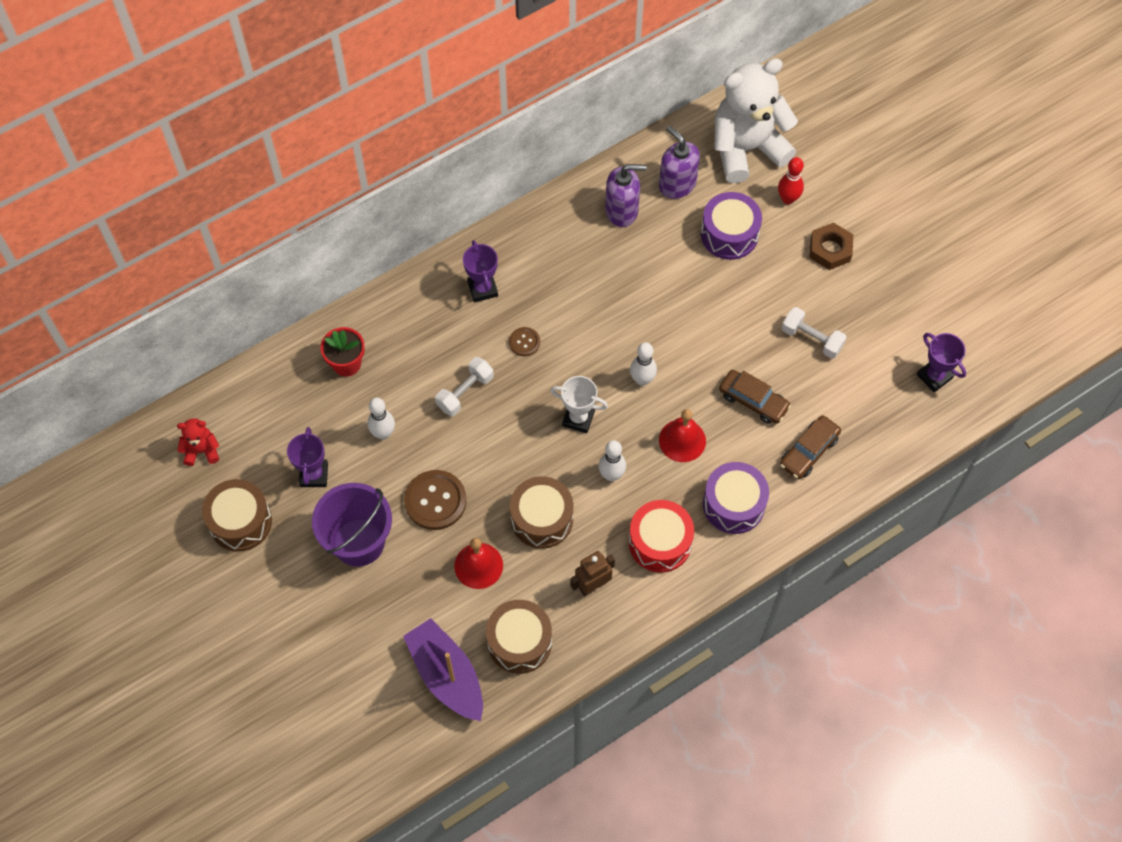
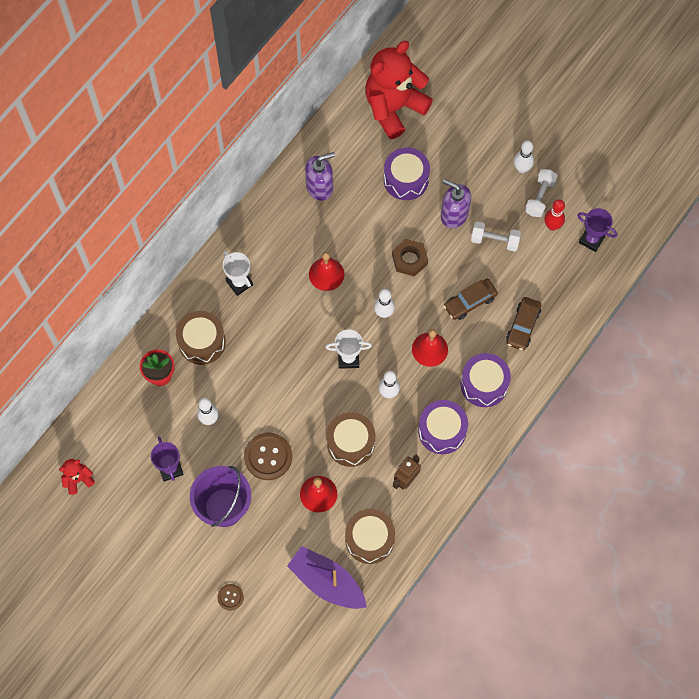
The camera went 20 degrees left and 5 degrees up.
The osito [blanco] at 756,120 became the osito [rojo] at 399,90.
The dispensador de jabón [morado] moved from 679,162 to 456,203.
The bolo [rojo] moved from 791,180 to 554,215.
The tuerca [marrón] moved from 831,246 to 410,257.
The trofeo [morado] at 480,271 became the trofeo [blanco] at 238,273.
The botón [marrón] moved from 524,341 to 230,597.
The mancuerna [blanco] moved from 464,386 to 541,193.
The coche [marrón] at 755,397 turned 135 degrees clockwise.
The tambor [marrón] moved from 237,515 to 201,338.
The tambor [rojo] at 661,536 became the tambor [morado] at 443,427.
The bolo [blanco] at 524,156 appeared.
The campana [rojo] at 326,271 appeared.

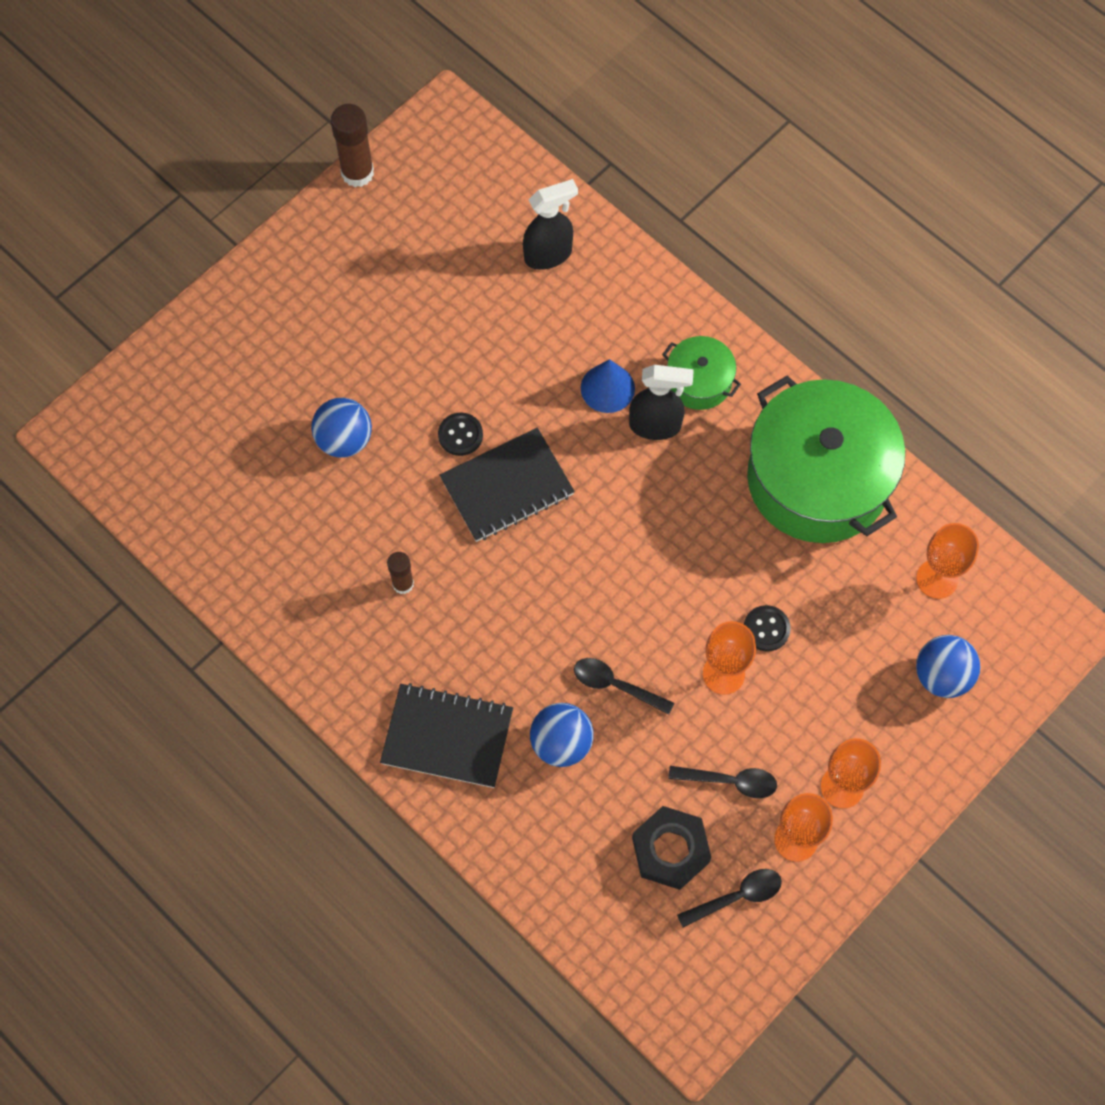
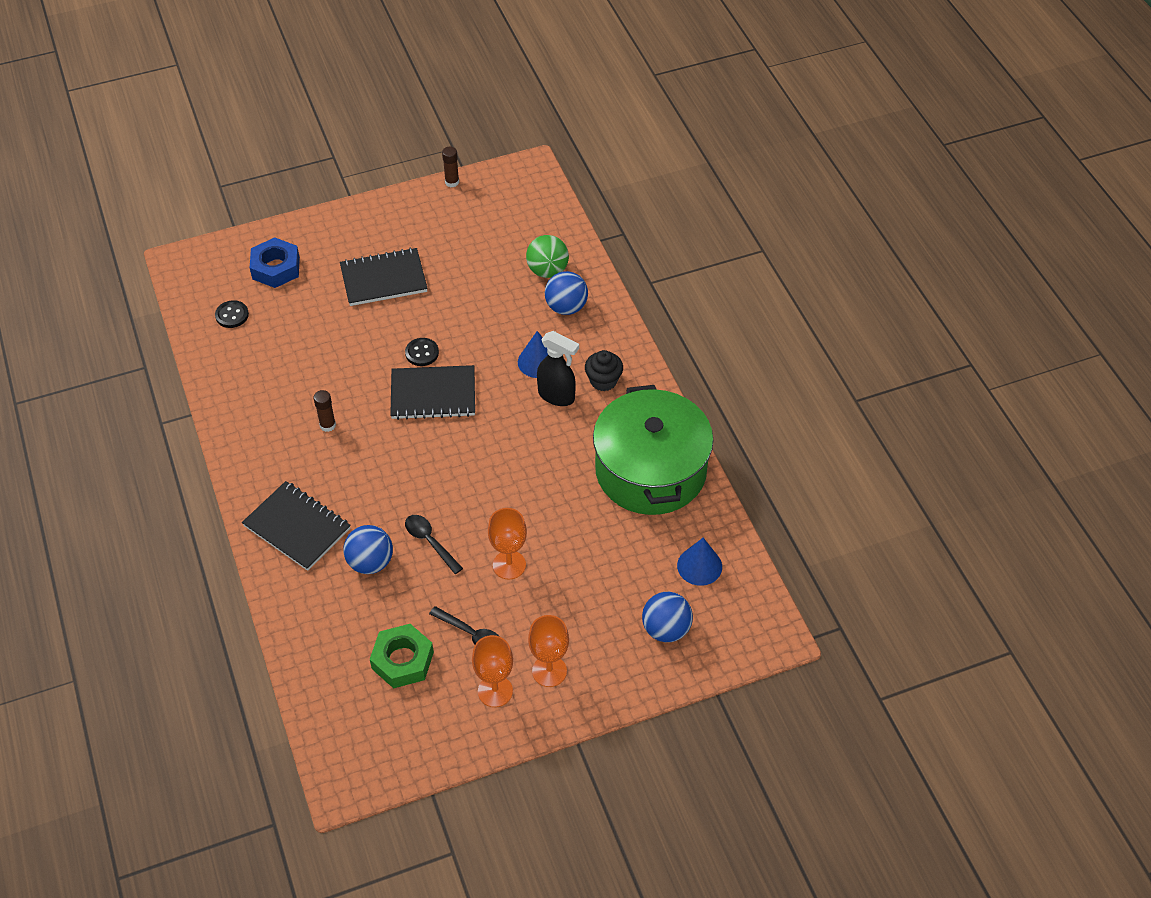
The camera went 25 degrees right and 15 degrees down.
The barra de pegamento [marrón] at 352,145 changed to 0.60 times the size.
The pulverizador [negro] at 550,224 was replaced by the pelota [verde] at 547,256.
The olla [verde] at 701,373 was replaced by the magdalena [negro] at 604,370.
The pelota [azul] moved from 341,428 to 566,293.
The copa [naranja] at 947,561 was replaced by the cono [azul] at 699,562.
The botón [negro] moved from 767,628 to 232,314.
The tuerca [negro] at 671,848 became the tuerca [verde] at 402,656.
The cuchara [negro] at 729,898 disappeared.
The tuerca [azul] at 275,262 appeared.
The cuaderno [negro] at 384,277 appeared.

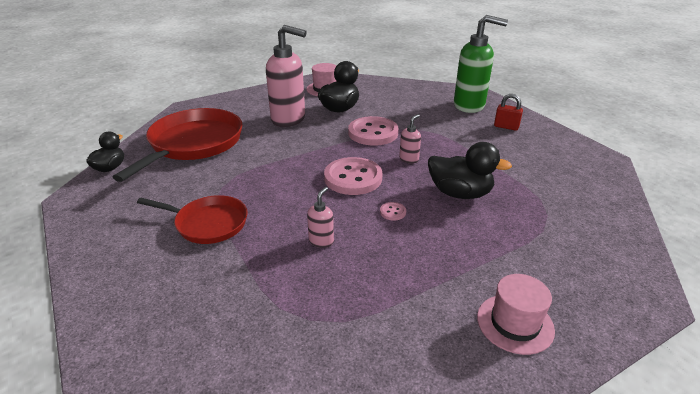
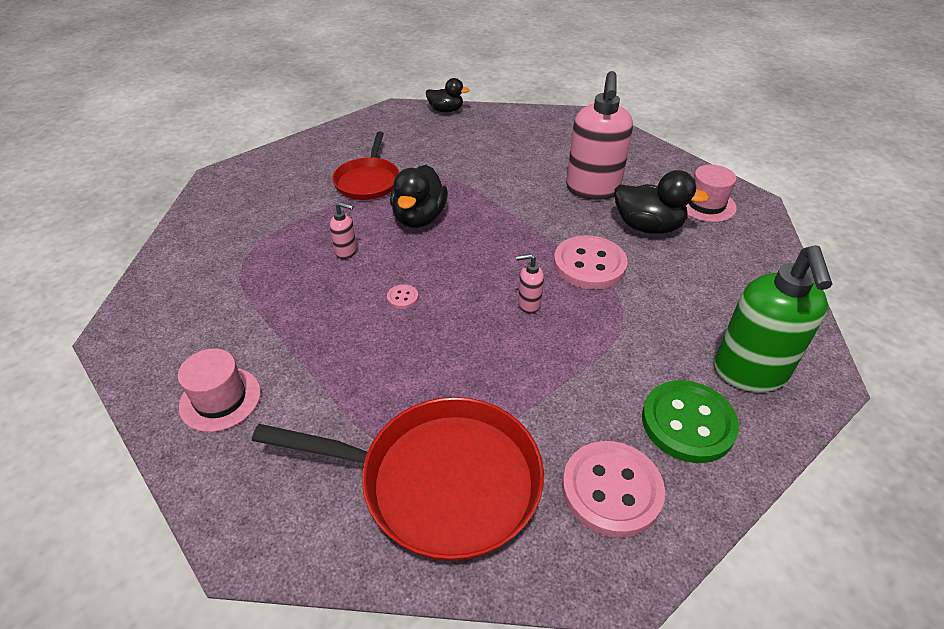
The camera went 80 degrees right and 10 degrees up.
The candado [rojo] at 508,112 was replaced by the botón [verde] at 690,421.
The sartén [rojo] moved from 177,145 to 398,479.
The dispensador de jabón [rosa] at 410,139 turned 150 degrees clockwise.
The pato [negro] moved from 470,170 to 419,196.
The botón [rosa] moved from 353,176 to 613,489.

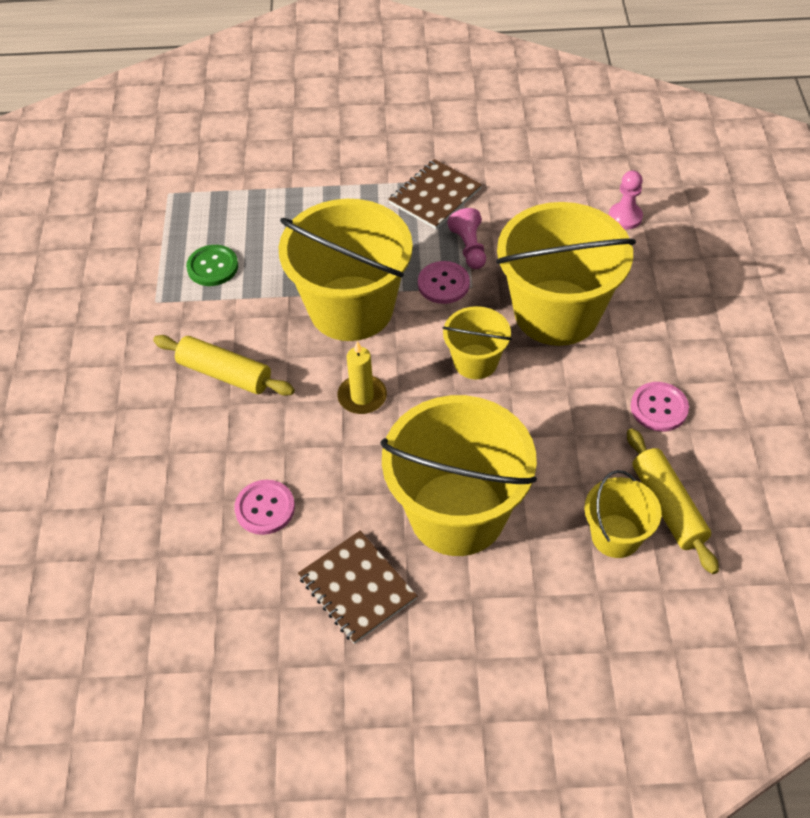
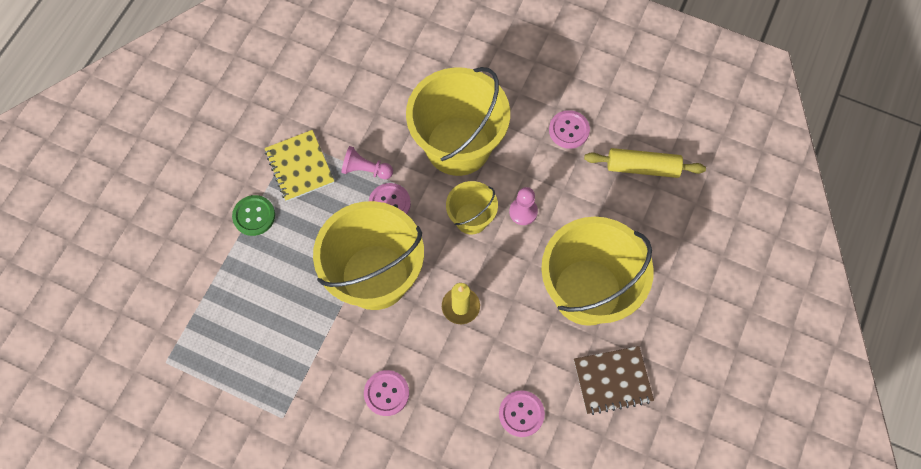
The camera went 65 degrees left and 15 degrees up.
The cuaderno [marrón] at 435,194 became the cuaderno [amarillo] at 299,165.
The peón [rosa] moved from 626,199 to 523,206.
The botón [verde] moved from 212,265 to 253,215.
The rodillo [amarillo] at 224,365 was replaced by the botón [rosa] at 386,393.
The balde [amarillo] at 623,514 disappeared.

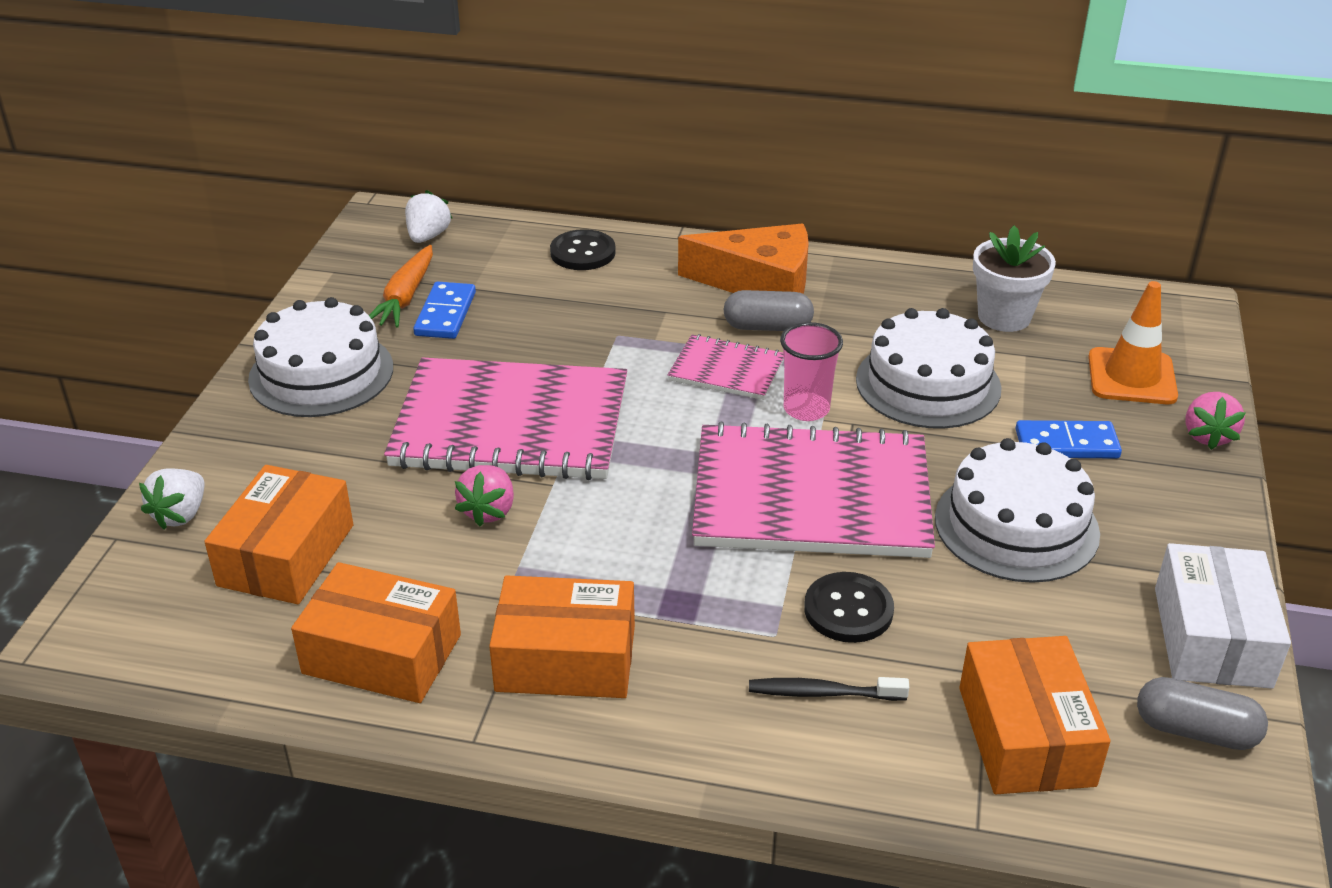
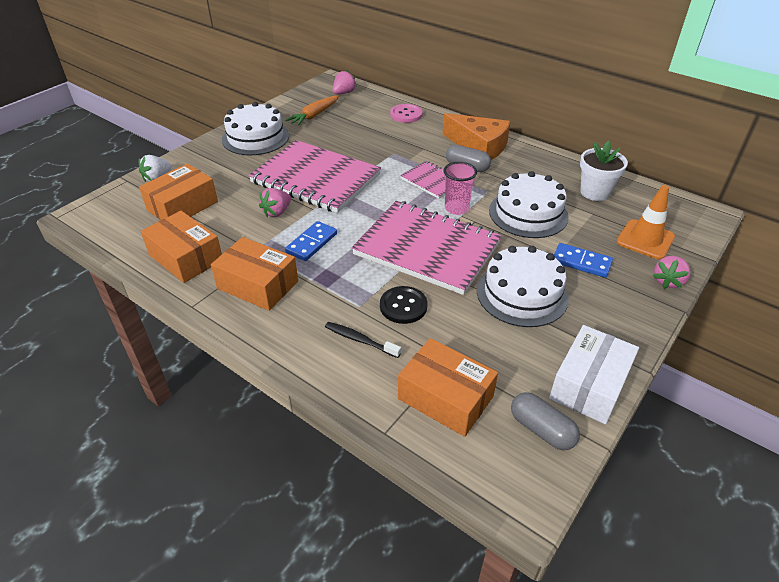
The camera went 25 degrees right and 5 degrees up.
The fresa [blanco] at 429,216 became the fresa [rosa] at 345,82.
The botón [negro] at 583,249 became the botón [rosa] at 406,113.
The ficha de dominó [azul] moved from 444,310 to 311,241.
The caja [naranja] at 1034,715 turned 75 degrees counterclockwise.

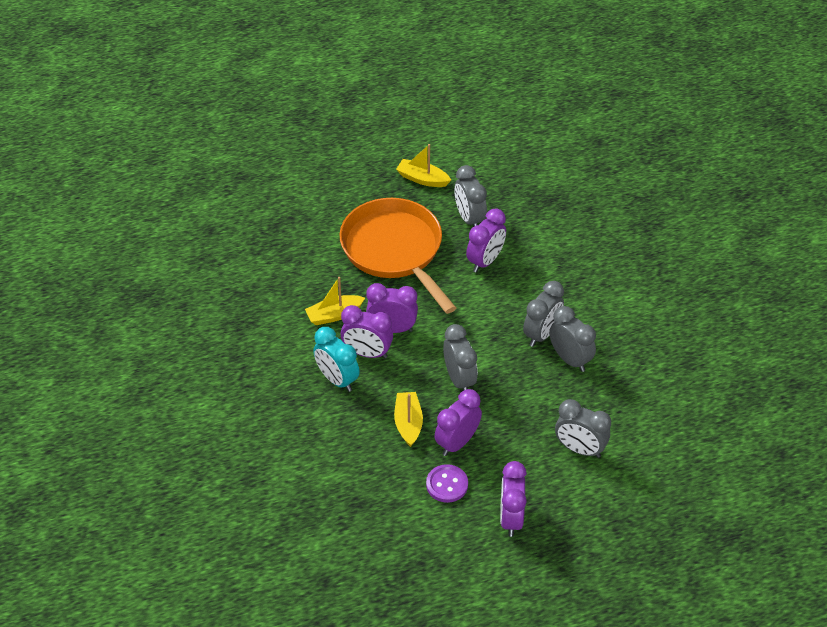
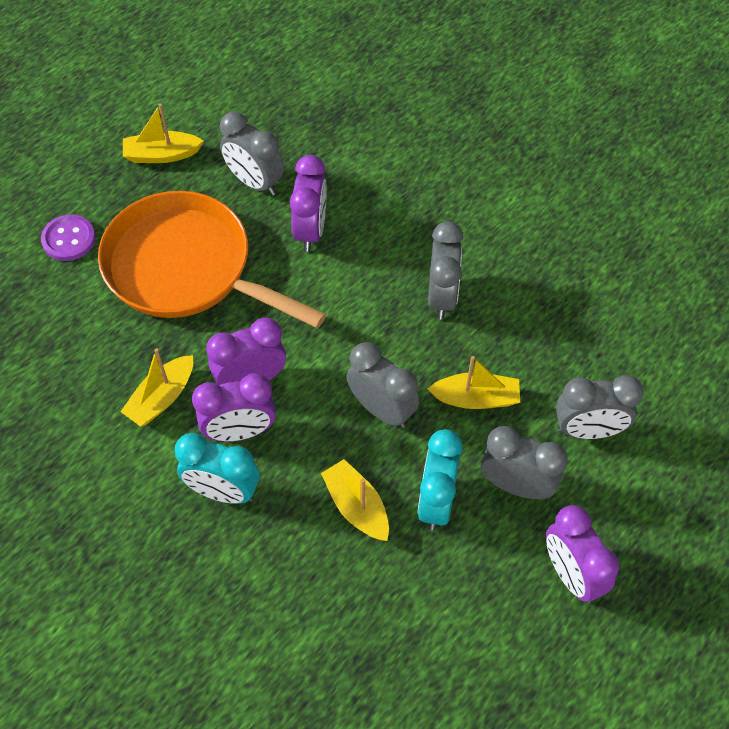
The camera went 30 degrees left and 10 degrees up.
The despertador [gris] moved from 572,339 to 524,462.
The despertador [morado] at 458,422 became the despertador [turquesa] at 440,479.
The botón [morado] moved from 447,483 to 68,237.
The barco [amarillo] at 474,382 appeared.

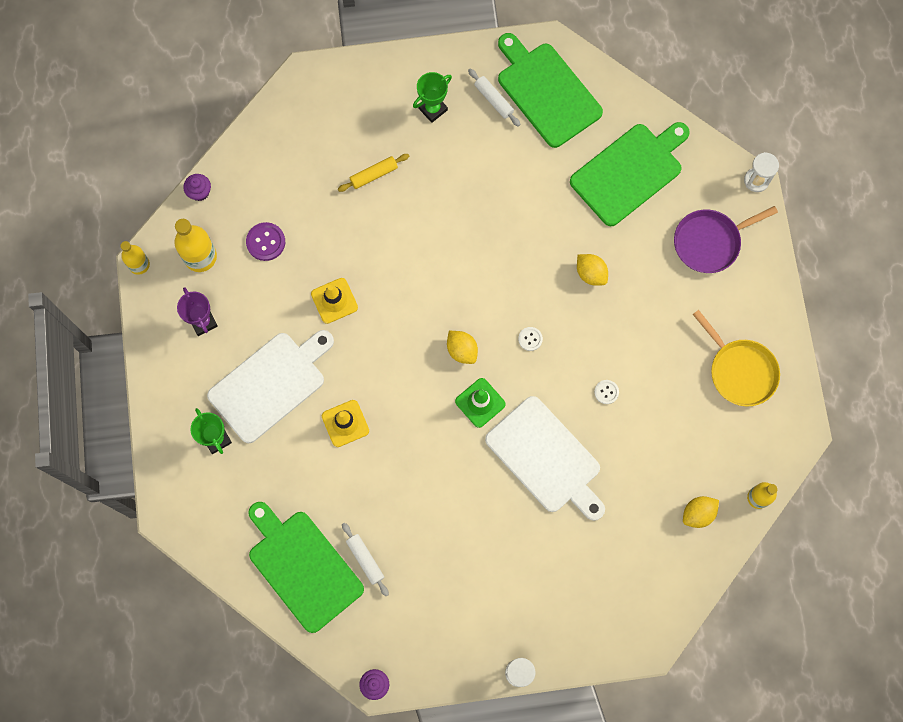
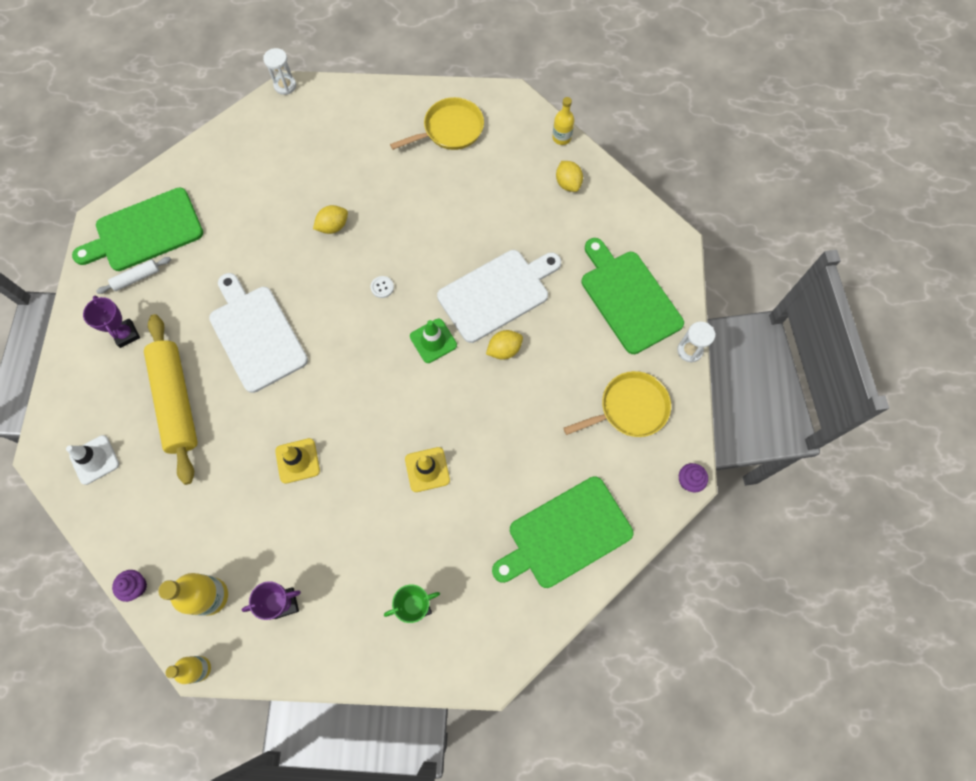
The camera went 80 degrees left and 5 degrees down.
The trofeo [verde] at 432,97 became the trofeo [morado] at 111,321.
The tabla de cortar [verde] moved from 630,174 to 633,296.
The rodillo [amarillo] at 373,173 changed to 2.23 times the size.
The sartén [morado] at 726,239 disappeared.
The botón [morado] at 265,241 disappeared.
The tabla de cortar [blanco] moved from 270,386 to 258,333.
The limón [amarillo] moved from 462,347 to 504,345.
The botón [blanco] at 606,392 disappeared.
The rodillo [blanco] at 365,559 disappeared.
The sartén [amarillo] at 617,404 appeared.
The cono de tráfico [blanco] at 92,460 appeared.

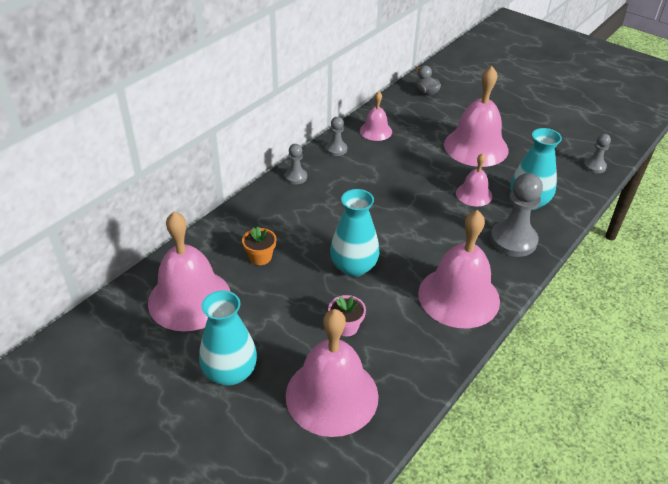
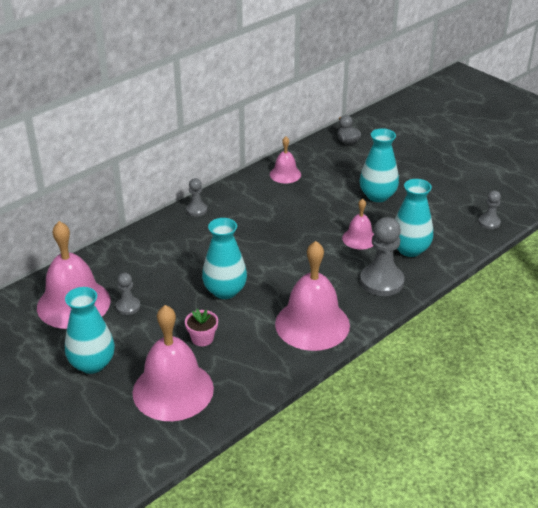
The camera went 10 degrees right and 5 degrees down.
The campana [rosa] at 476,116 was replaced by the florero [turquesa] at 379,165.
The peón [gris] moved from 336,136 to 128,294.
The maceta [naranja] at 259,245 disappeared.

